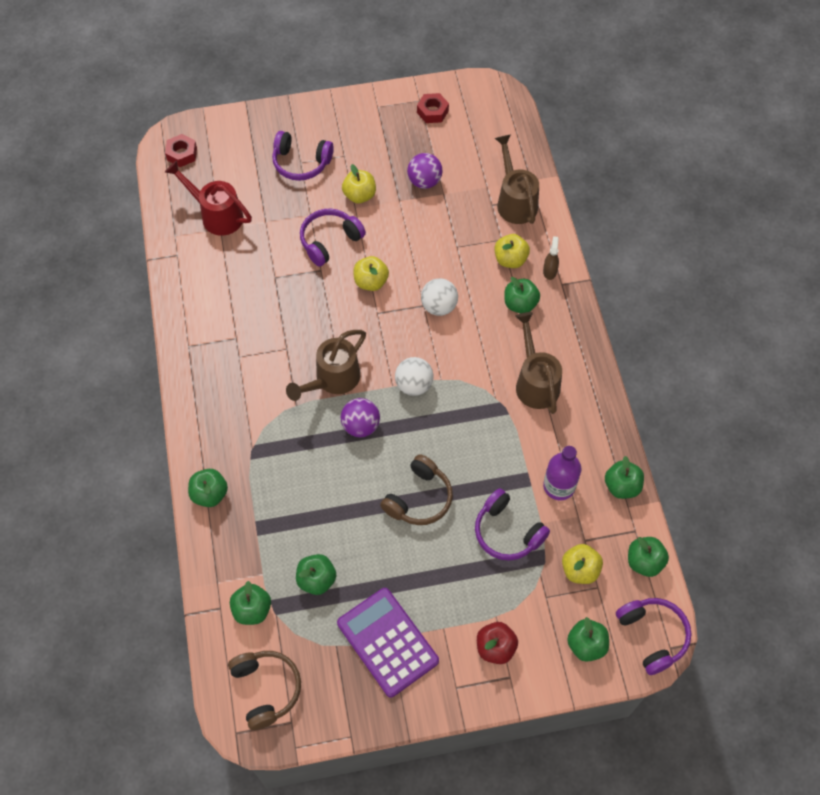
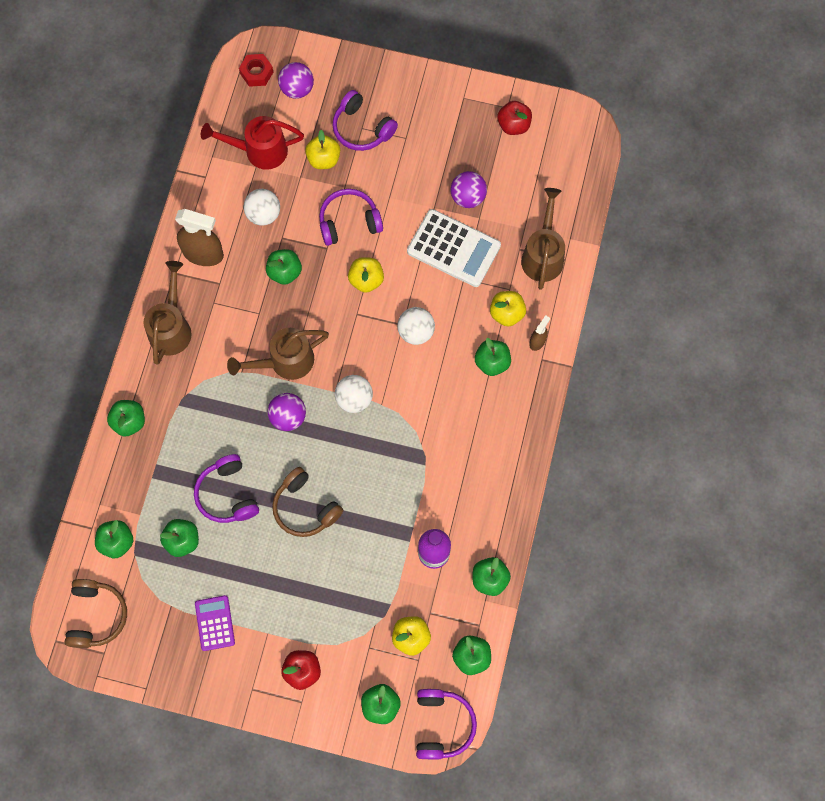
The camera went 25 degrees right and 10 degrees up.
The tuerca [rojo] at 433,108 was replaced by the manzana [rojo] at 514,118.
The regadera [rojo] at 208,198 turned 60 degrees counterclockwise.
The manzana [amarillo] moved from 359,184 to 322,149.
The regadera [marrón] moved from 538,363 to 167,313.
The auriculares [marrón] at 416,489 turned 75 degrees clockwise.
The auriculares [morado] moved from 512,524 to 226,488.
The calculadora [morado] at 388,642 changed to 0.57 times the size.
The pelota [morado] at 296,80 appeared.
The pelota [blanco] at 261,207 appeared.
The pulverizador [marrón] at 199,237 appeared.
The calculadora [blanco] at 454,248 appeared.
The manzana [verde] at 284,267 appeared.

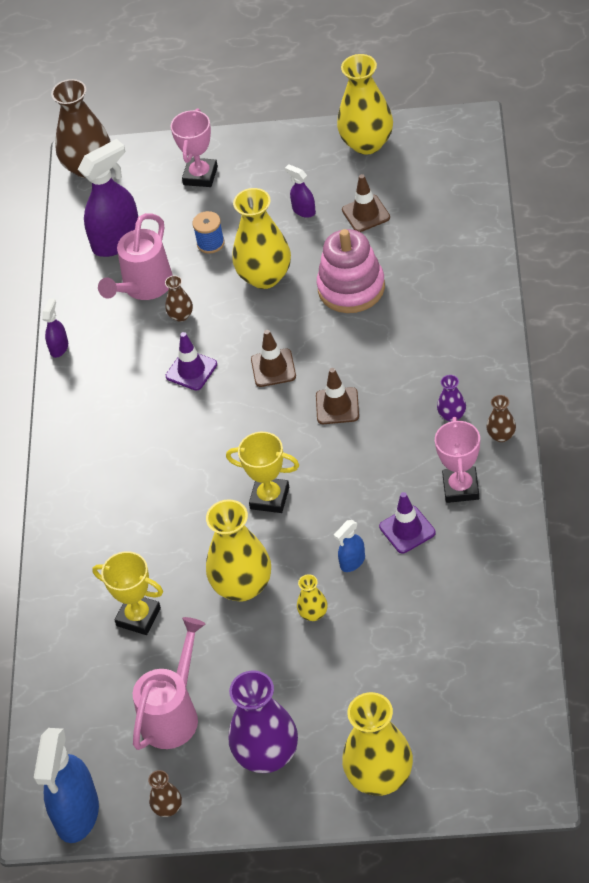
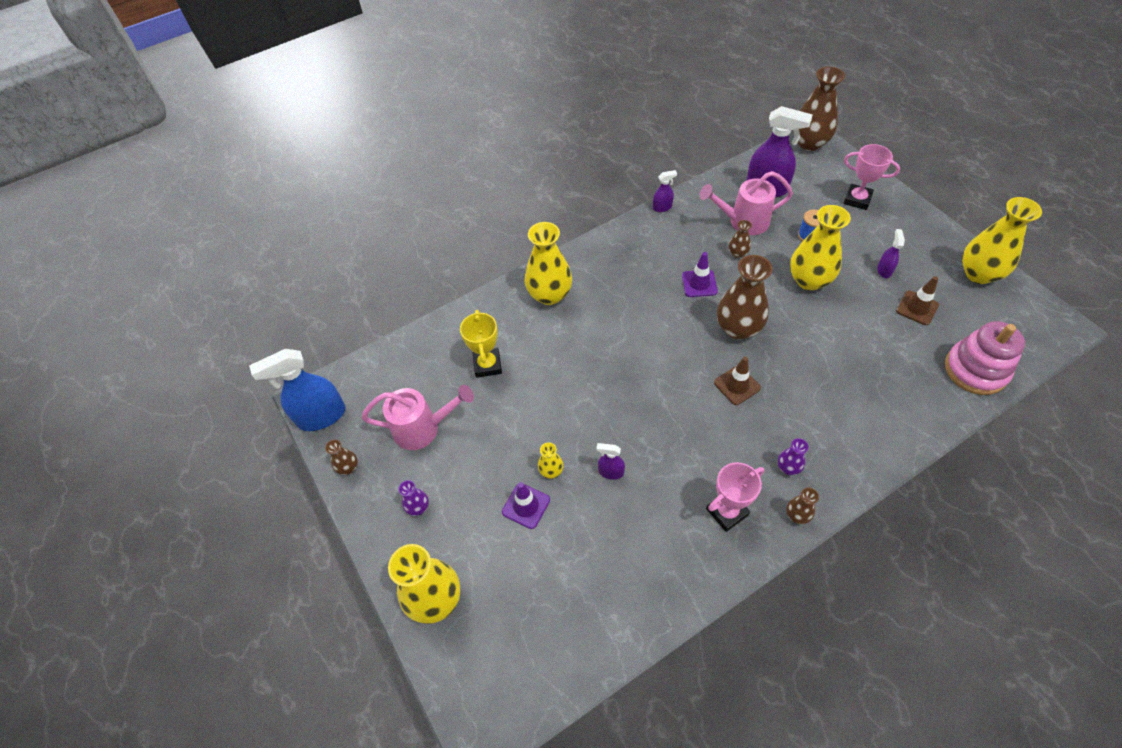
The camera went 55 degrees right and 5 degrees up.
The trofeo [rosa] at 194,148 turned 45 degrees clockwise.
The juguete apilable [rosa] moved from 351,271 to 985,358.
The cono de tráfico [marrón] at 273,358 was replaced by the florero [marrón] at 745,297.
The trofeo [amarillo] at 262,472 disappeared.
The cono de tráfico [morado] moved from 407,523 to 526,505.
The florero [amarillo] moved from 238,550 to 548,263.
The pulverizador [azul] at 349,546 became the pulverizador [morado] at 610,461.
The florero [morado] at 263,721 changed to 0.47 times the size.

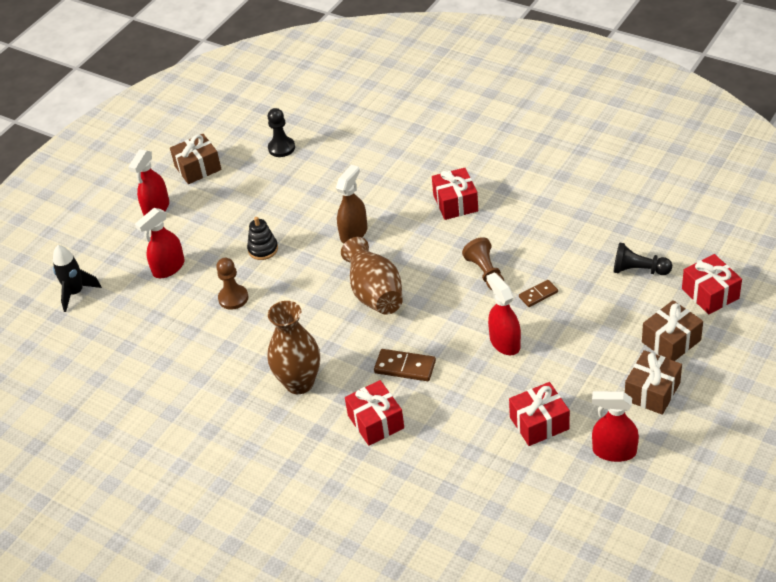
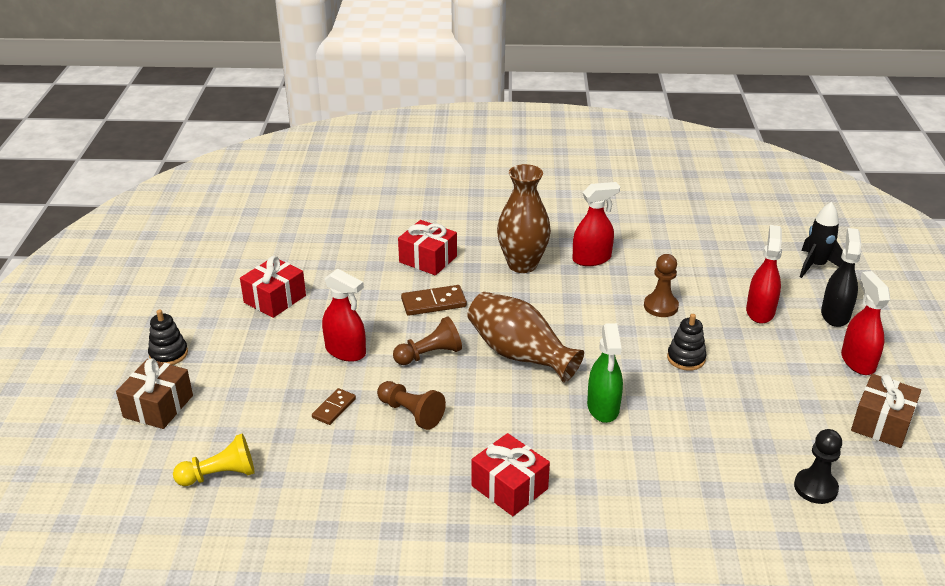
The camera went 145 degrees right and 10 degrees down.
The pulverizador [marrón] at 351,204 became the pulverizador [verde] at 605,373.
The peón [negro] at 643,259 became the peón [amarillo] at 214,460.
The regalo [rojo] at 712,284 disappeared.
The regalo [marrón] at 653,382 was replaced by the juguete apilable [negro] at 168,337.
The pulverizador [rojo] moved from 615,426 to 596,224.
The pulverizador [negro] at 841,277 appeared.
The peón [marrón] at 427,340 appeared.

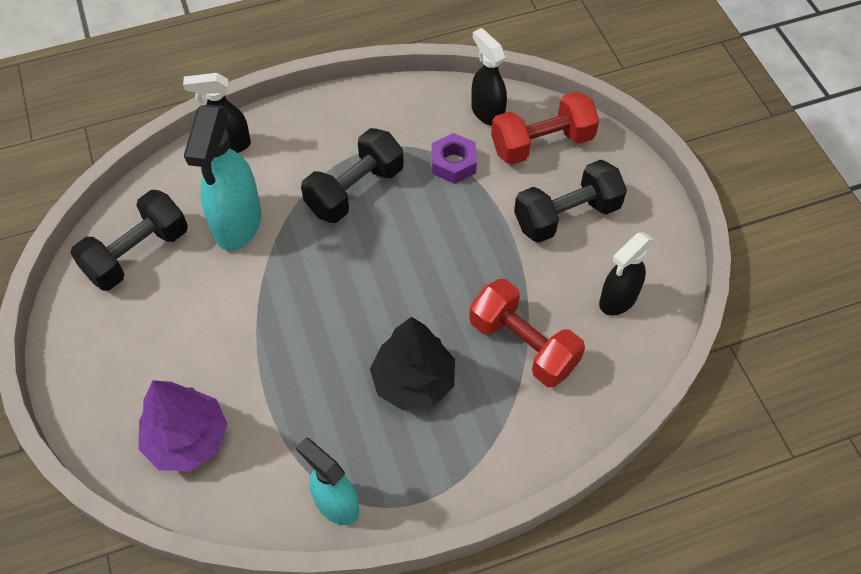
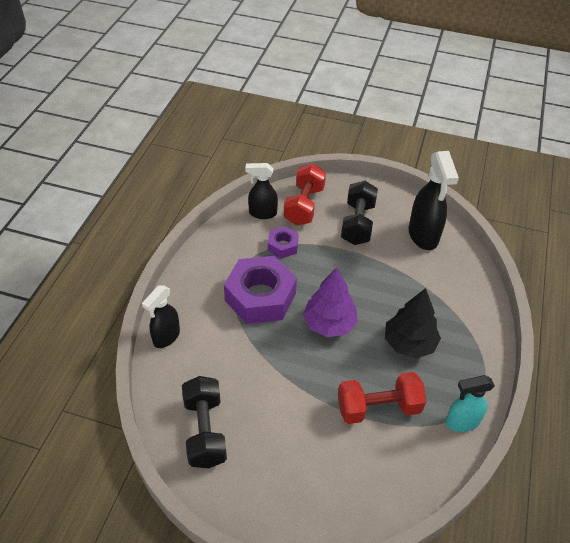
The camera went 55 degrees left and 10 degrees down.
The pulverizador [turquesa] at 222,178 disappeared.
The mancuerna [negro] at 352,175 was replaced by the tuerca [morado] at 260,290.
The pulverizador [negro] at 626,274 changed to 1.57 times the size.
The mancuerna [rojo] moved from 527,333 to 382,398.
The árbol [morado] moved from 183,425 to 330,302.

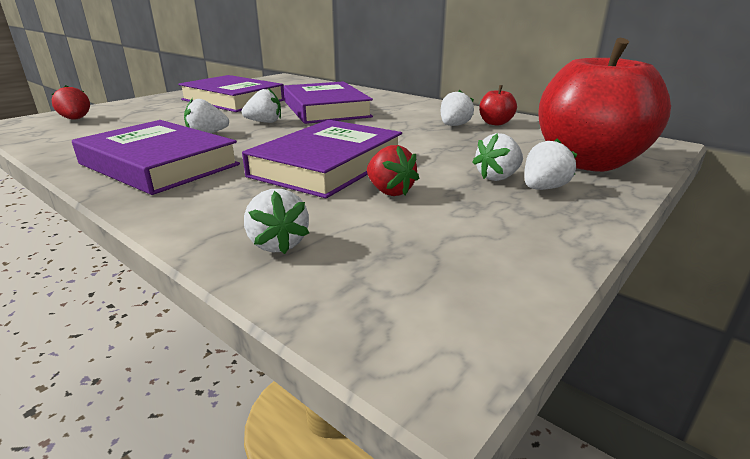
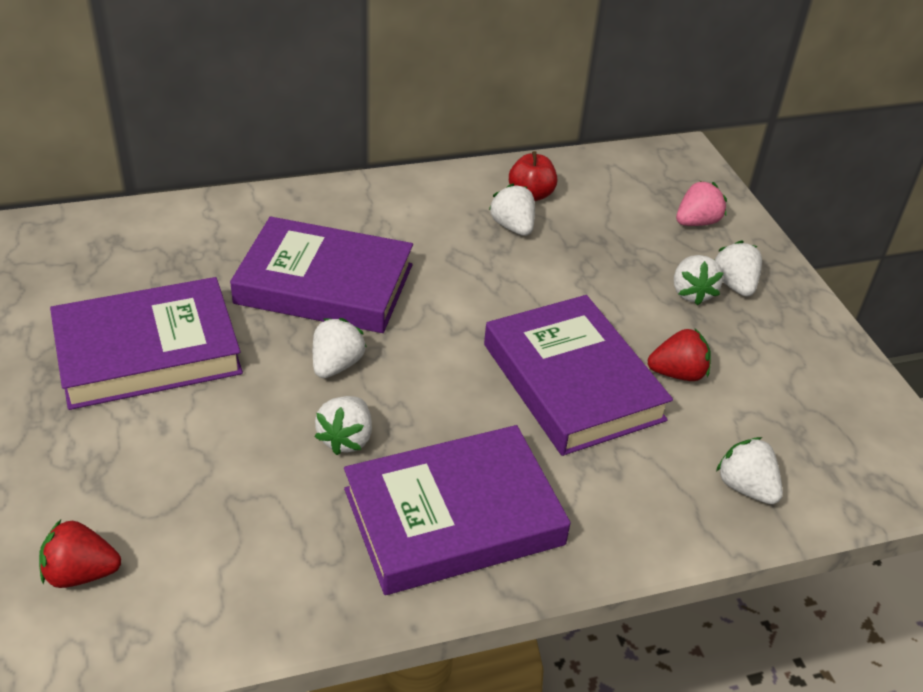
The camera went 60 degrees left and 15 degrees up.
The manzana [rojo] at 604,105 was replaced by the fresa [rosa] at 701,203.
The fresa [blanco] at 276,221 turned 135 degrees counterclockwise.

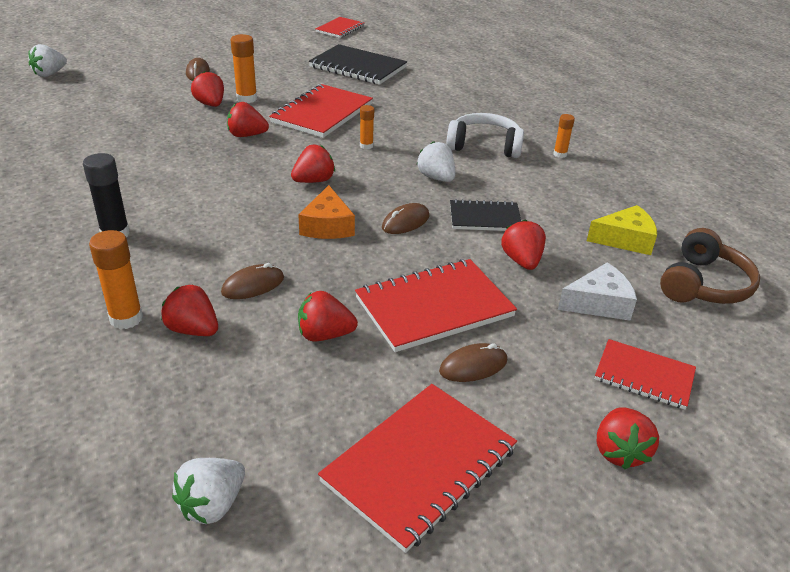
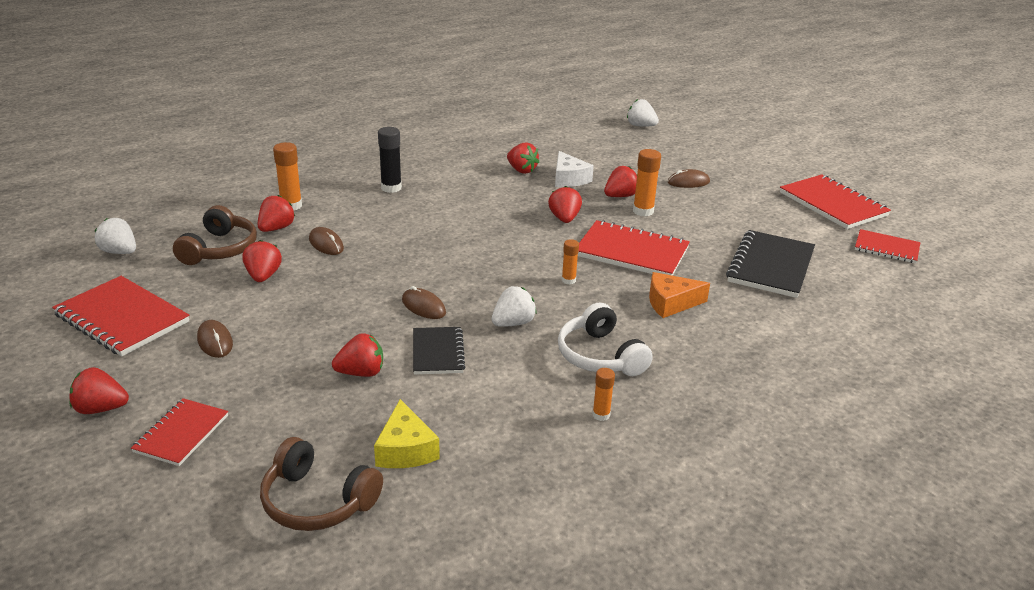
The camera went 85 degrees right and 5 degrees down.
The auriculares [blanco] at 485,135 turned 150 degrees clockwise.
The fresa [rojo] moved from 313,164 to 523,158.
The queso [naranja] moved from 326,212 to 679,295.
The cuaderno [rojo] moved from 436,305 to 835,201.
The queso [blanco] moved from 597,292 to 574,169.
The auriculares [marrón] at 215,235 appeared.

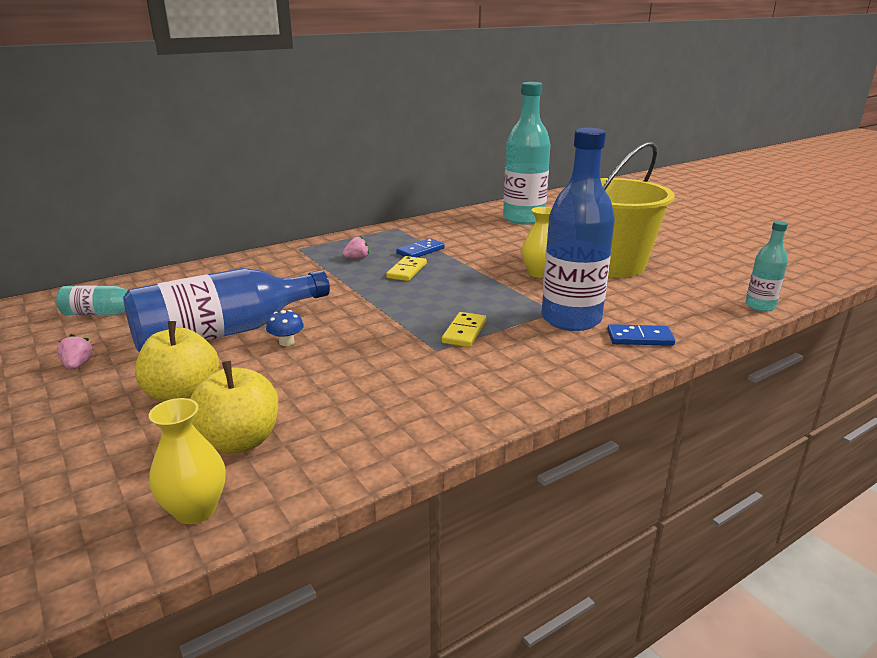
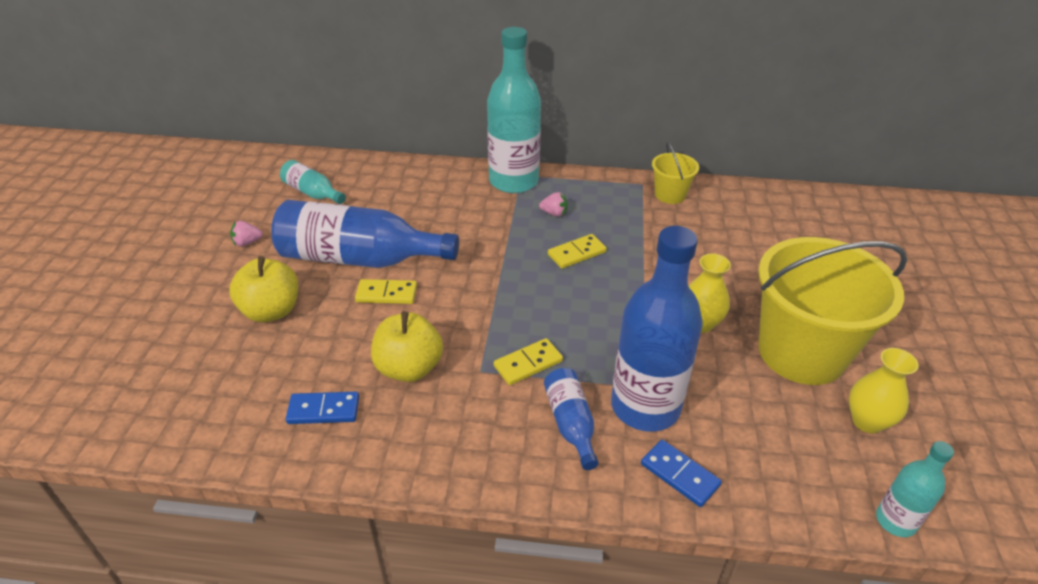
The camera went 40 degrees right and 15 degrees up.
The botella [turquesa] moved from 527,153 to 514,110.
The ficha de dominó [azul] moved from 420,247 to 322,408.
The seta [azul] at 285,328 was replaced by the ficha de dominó [amarillo] at 386,291.
The fresa [rosa] at 75,352 turned 135 degrees counterclockwise.
The manzana [amarillo] moved from 234,407 to 407,346.
The florero [amarillo] moved from 187,461 to 884,390.
The balde [amarillo] at 675,173 appeared.
The botella [azul] at 571,419 appeared.

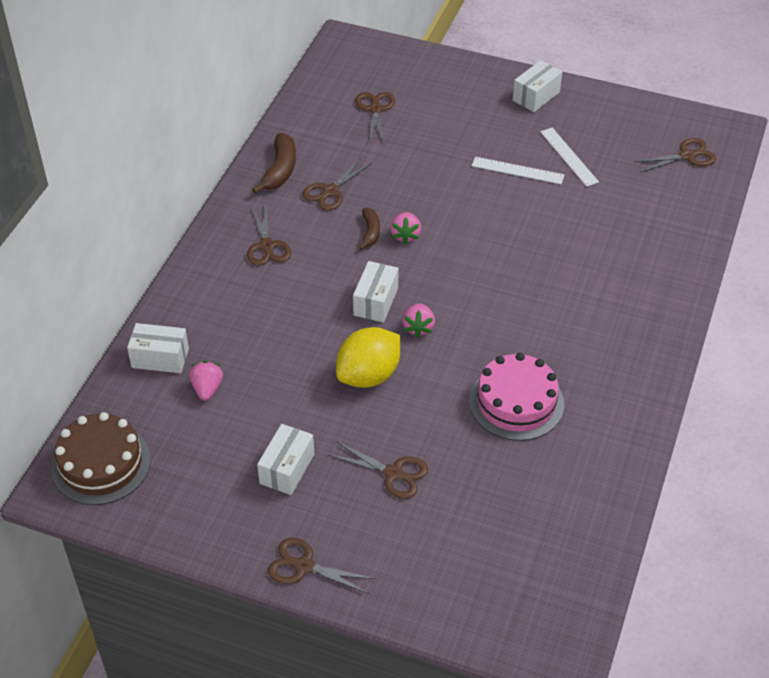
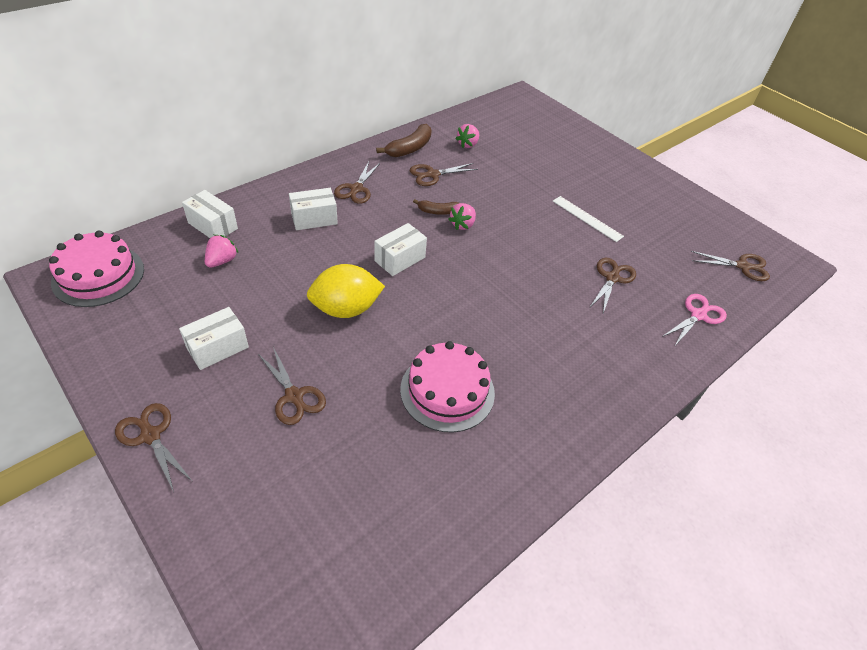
The camera went 25 degrees right and 0 degrees up.
The caja [blanco] moved from 537,86 to 313,209.
The tijeras [marrón] moved from 375,118 to 613,285.
The regla [blanco] at 569,157 disappeared.
The plátano [marrón] at 369,229 turned 60 degrees clockwise.
The fresa [rosa] moved from 418,321 to 467,136.
The tarta [marrón] at 101,458 became the tarta [rosa] at 96,269.
The tijeras [rosa] at 694,320 appeared.

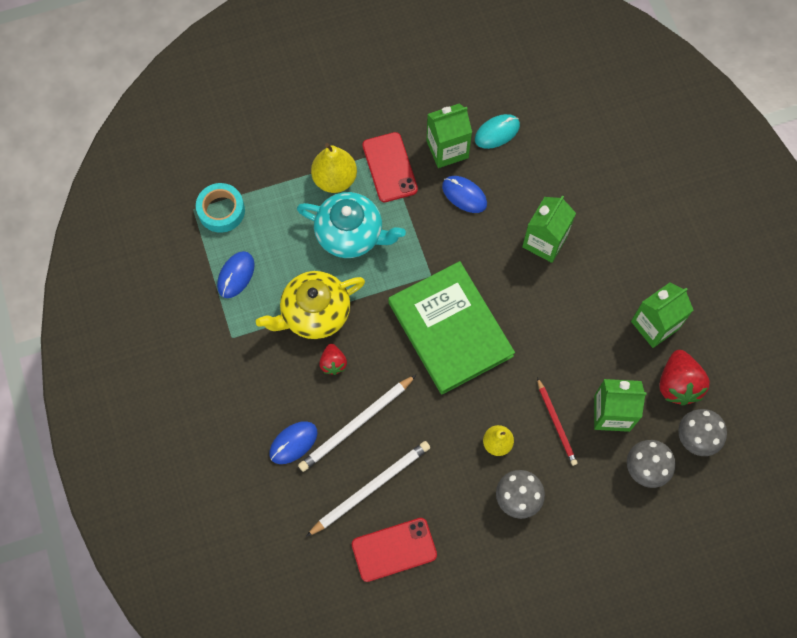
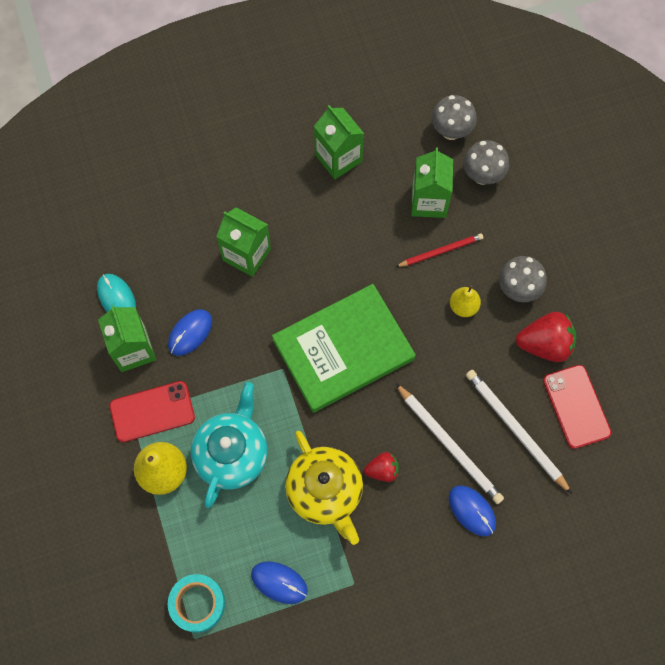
The camera went 90 degrees left and 0 degrees up.
The fresa [rojo] moved from 684,377 to 546,336.

